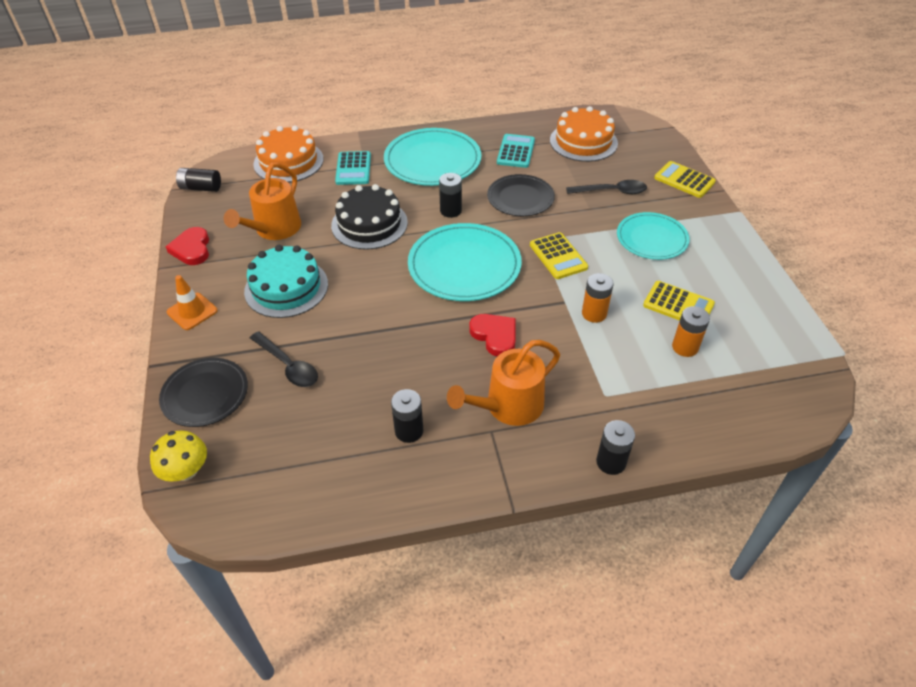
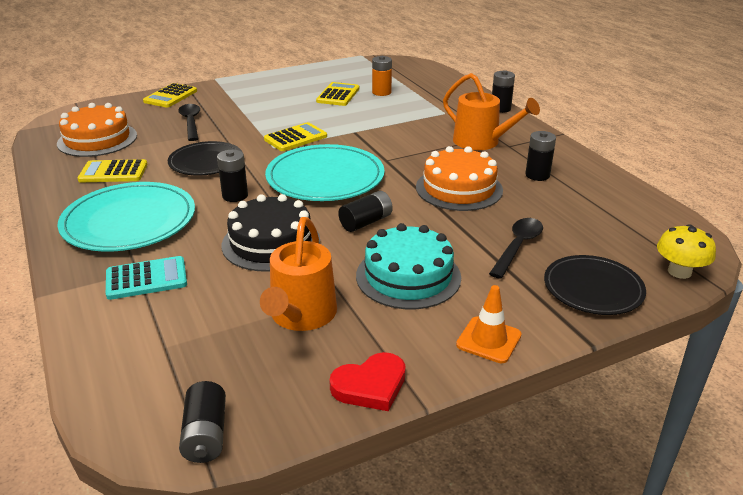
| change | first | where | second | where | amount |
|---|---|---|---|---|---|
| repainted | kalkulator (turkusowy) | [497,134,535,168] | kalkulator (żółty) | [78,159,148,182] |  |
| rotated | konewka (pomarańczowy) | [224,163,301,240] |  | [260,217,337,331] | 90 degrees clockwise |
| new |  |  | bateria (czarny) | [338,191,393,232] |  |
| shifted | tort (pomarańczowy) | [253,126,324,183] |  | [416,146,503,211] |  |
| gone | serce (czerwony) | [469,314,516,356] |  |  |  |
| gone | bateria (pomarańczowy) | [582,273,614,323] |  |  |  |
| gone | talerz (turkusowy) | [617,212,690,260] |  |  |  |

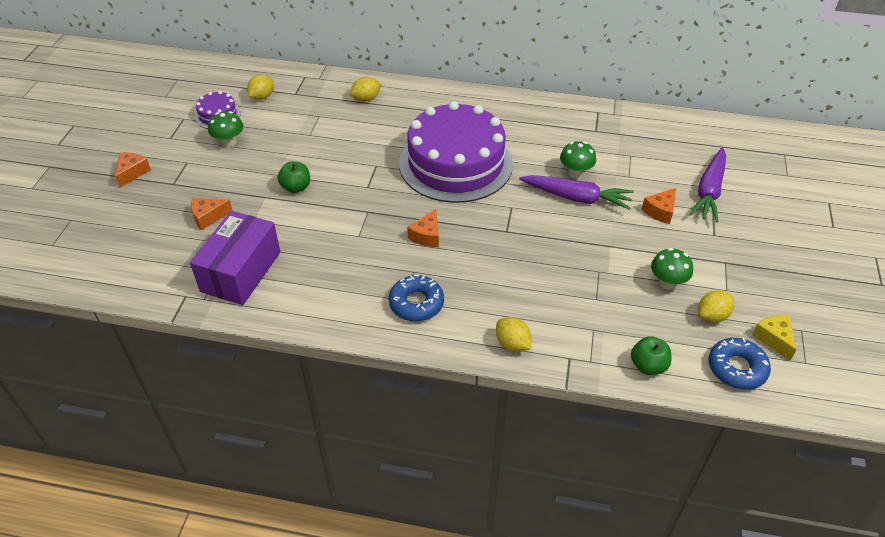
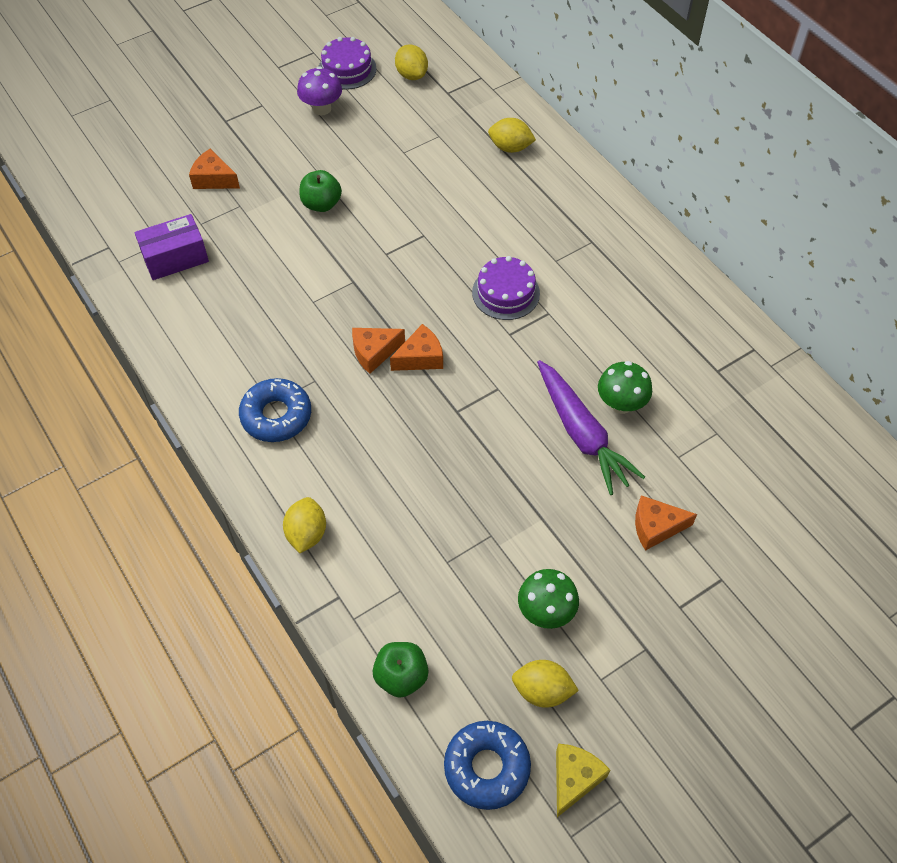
| change | first | where | second | where | amount |
|---|---|---|---|---|---|
| scaled | pudełko (fioletowy) | [190,211,280,305] |  | [134,214,209,280] | x0.63 |
| repainted | grzyb (zielony) | [208,111,243,147] | grzyb (fioletowy) | [297,66,342,115] |  |
| shifted | ser (pomarańczowy) | [115,152,151,187] |  | [390,324,443,371] |  |
| rotated | cytryna (żółty) | [247,74,274,100] |  | [395,44,428,80] | 75 degrees clockwise |
| scaled | tort (fioletowy) | [399,101,513,203] |  | [472,256,540,320] | x0.42 |
| gone | marchewka (fioletowy) | [689,147,726,222] |  |  |  |

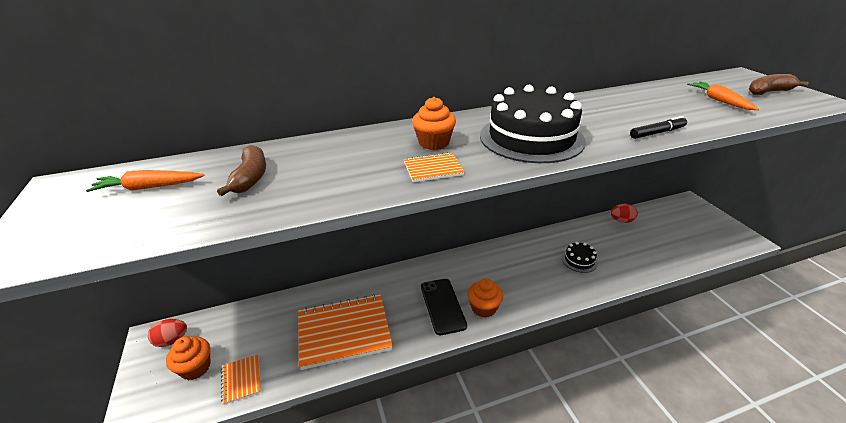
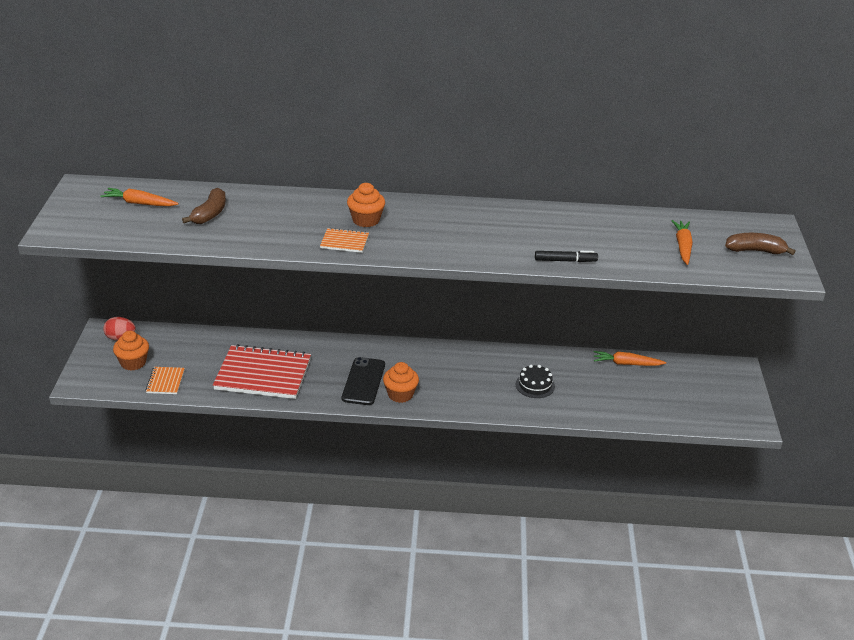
| change | first | where | second | where | amount |
|---|---|---|---|---|---|
| repainted | zeszyt (pomarańczowy) | [298,294,393,370] | zeszyt (czerwony) | [213,344,311,399] |  |
| swapped | jajko (czerwony) | [611,204,638,223] | marchewka (pomarańczowy) | [594,351,667,366] |  |
| gone | tort (czarny) | [480,85,586,163] |  |  |  |

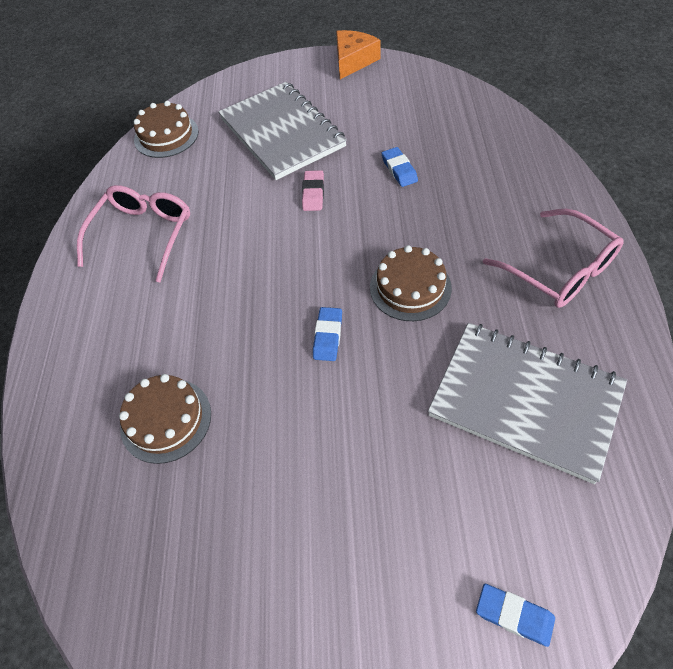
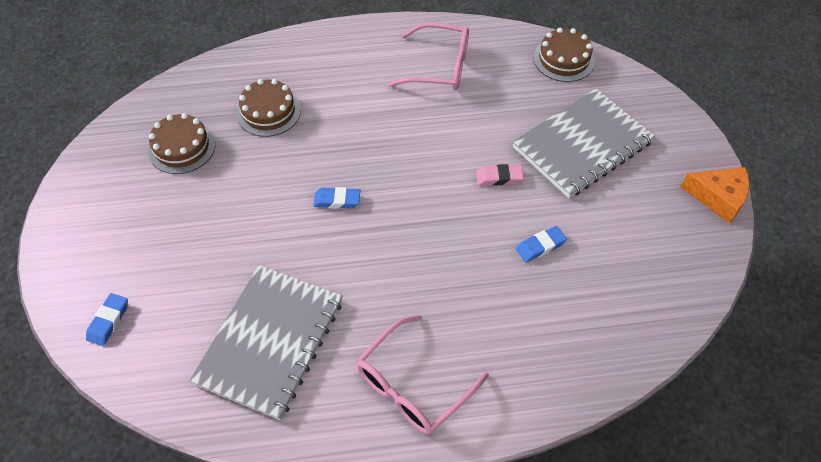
| change | first | where | second | where | amount |
|---|---|---|---|---|---|
| shifted | tort (brązowy) | [370,245,452,321] |  | [148,113,216,174] |  |

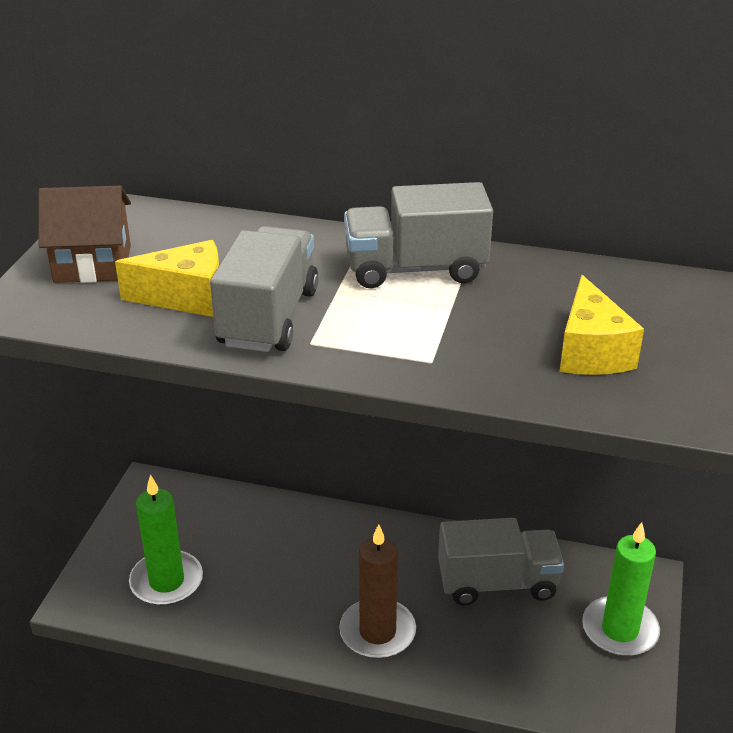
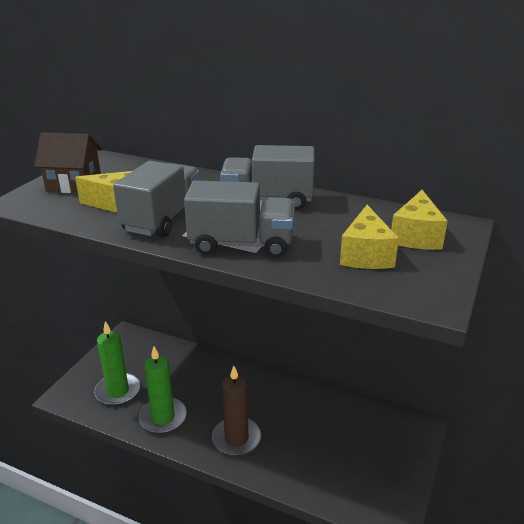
| change | first | where | second | where | amount |
|---|---|---|---|---|---|
| shifted | świeca (zielony) | [582,522,660,656] |  | [139,346,187,434] |  |
| shifted | ciężarówka (szary) | [438,518,564,606] |  | [184,180,295,258] |  |
| new |  |  | ser (żółty) | [391,190,448,250] |  |

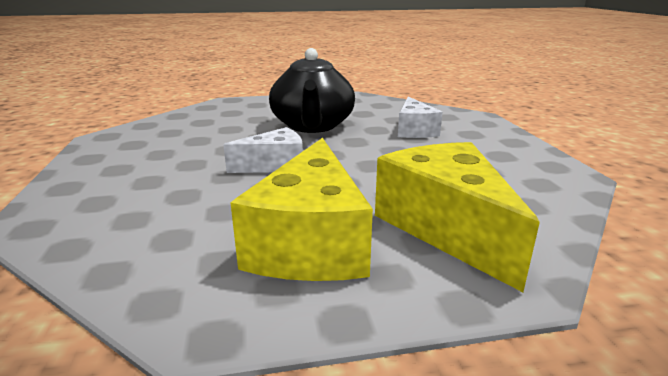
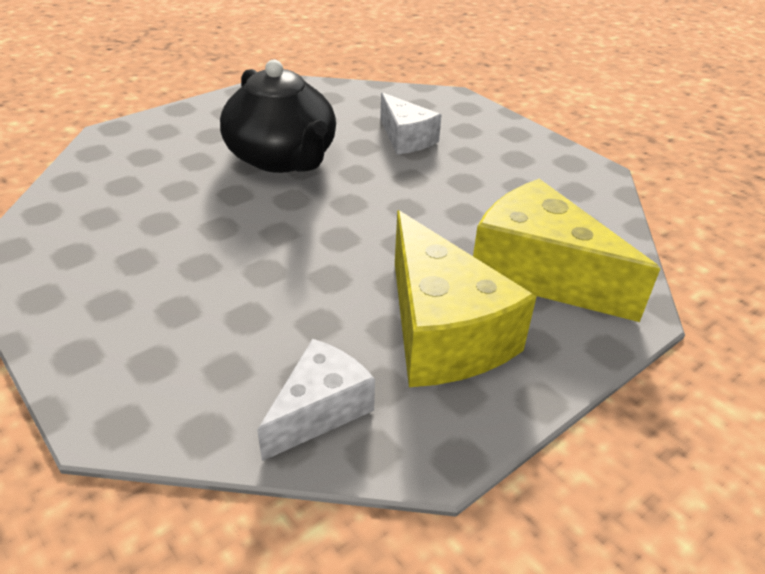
| change | first | where | second | where | amount |
|---|---|---|---|---|---|
| shifted | ser (biały) | [223,127,303,173] |  | [257,339,375,461] |  |

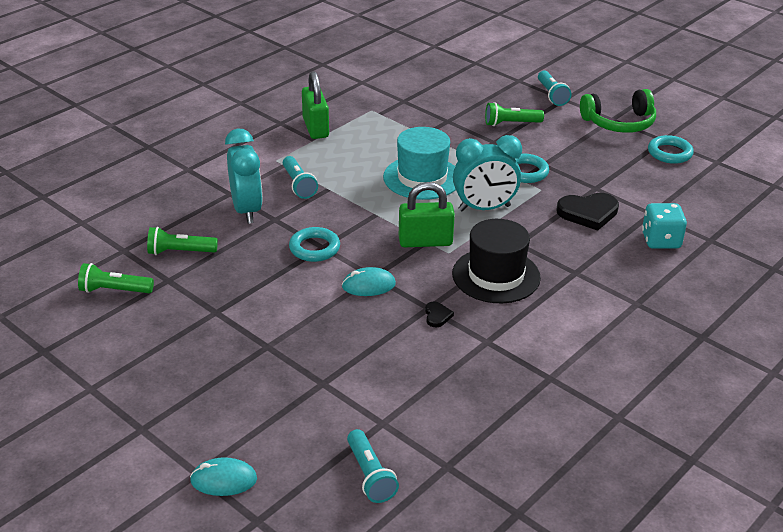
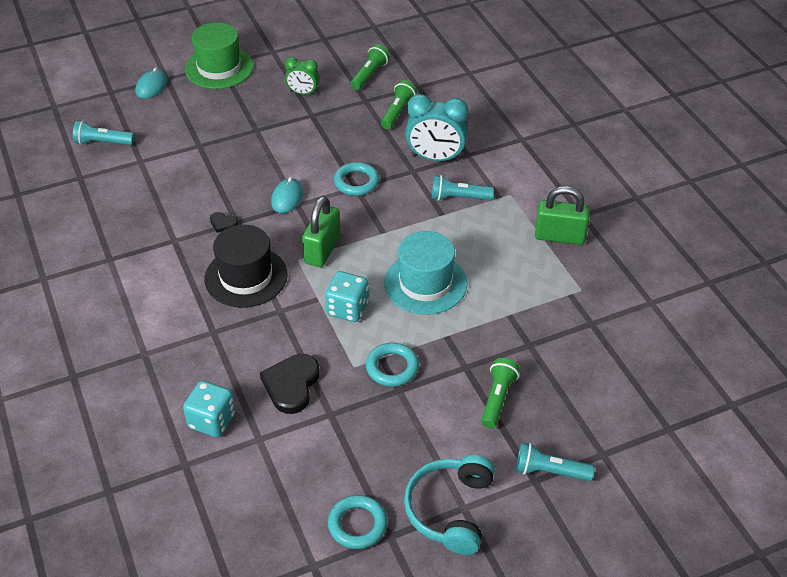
| change | first | where | second | where | amount |
|---|---|---|---|---|---|
| new |  |  | kapelusz (zielony) | [185,22,254,89] |  |
| new |  |  | budzik (zielony) | [285,57,319,95] |  |
| swapped | budzik (turkusowy) | [453,135,522,212] | kostka do gry (turkusowy) | [325,271,369,322] |  |
| repainted | słuchawki (zielony) | [580,89,656,133] | słuchawki (turkusowy) | [404,455,495,555] |  |

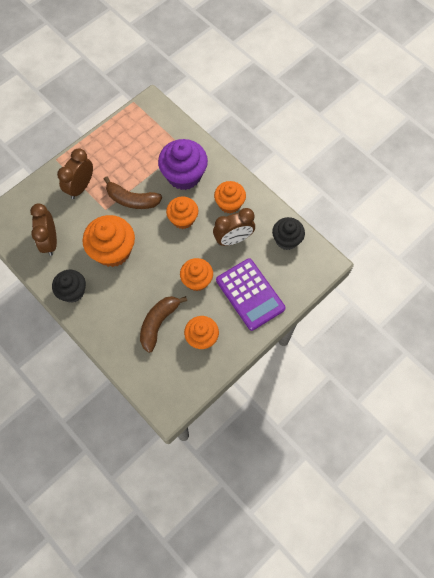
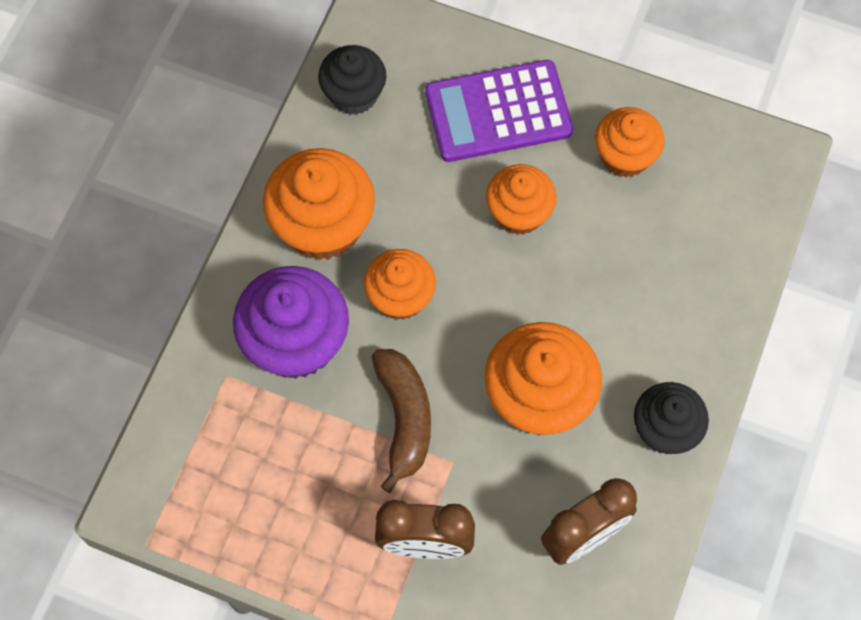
| change | first | where | second | where | amount |
|---|---|---|---|---|---|
| scaled | muffinka (pomarańczowy) | [214,181,246,213] |  | [263,148,375,260] | x1.57 |
| rotated | kalkulator (fioletowy) | [216,258,286,331] |  | [425,60,573,162] | 135 degrees counterclockwise |
| gone | banan (brązowy) | [140,296,187,353] |  |  |  |
| gone | budzik (brązowy) | [213,208,255,246] |  |  |  |

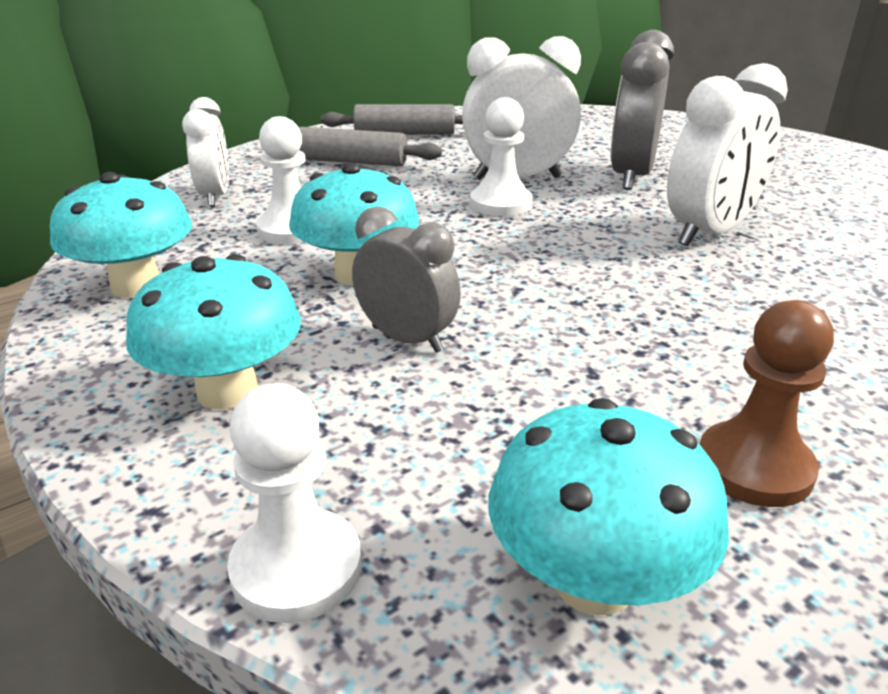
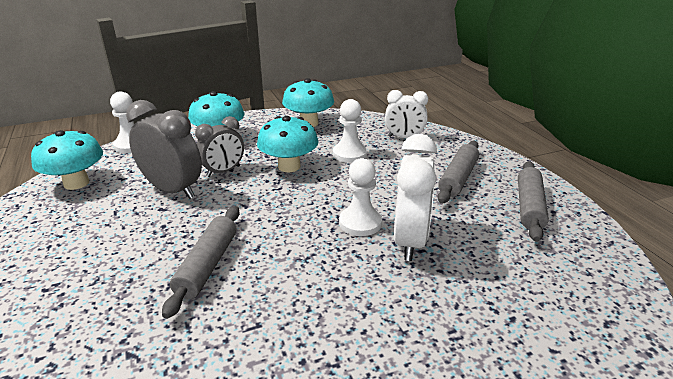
| change | first | where | second | where | amount |
|---|---|---|---|---|---|
| shifted | budzik (szary) | [611,30,674,190] |  | [126,100,202,199] |  |
| new |  |  | wałek do ciasta (szary) | [162,206,240,319] |  |
| gone | budzik (biały) | [667,63,788,246] |  |  |  |
| gone | pionek (brązowy) | [700,300,834,507] |  |  |  |

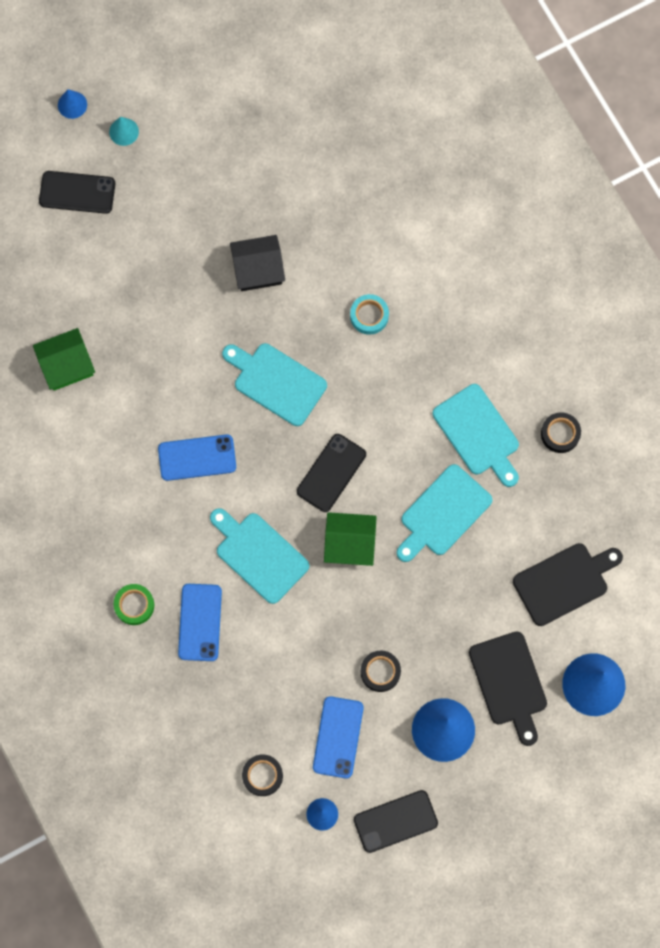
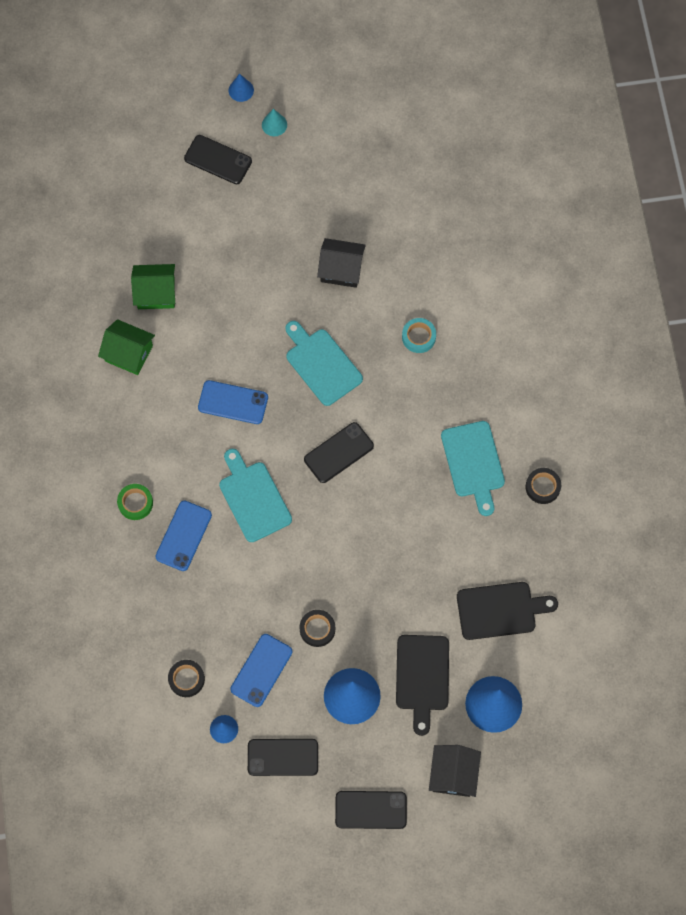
| change | first | where | second | where | amount |
|---|---|---|---|---|---|
| shifted | domek (zielony) | [324,512,377,566] |  | [98,319,155,375] |  |
| new |  |  | telefon (czarny) | [335,791,407,829] |  |
| new |  |  | domek (czarny) | [429,745,481,797] |  |
| gone | deska do krojenia (turkusowy) | [397,464,492,562] |  |  |  |

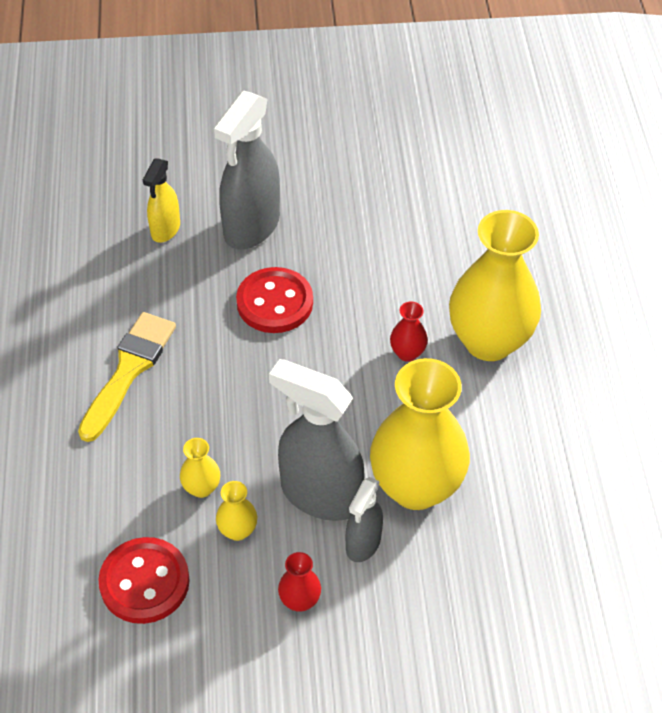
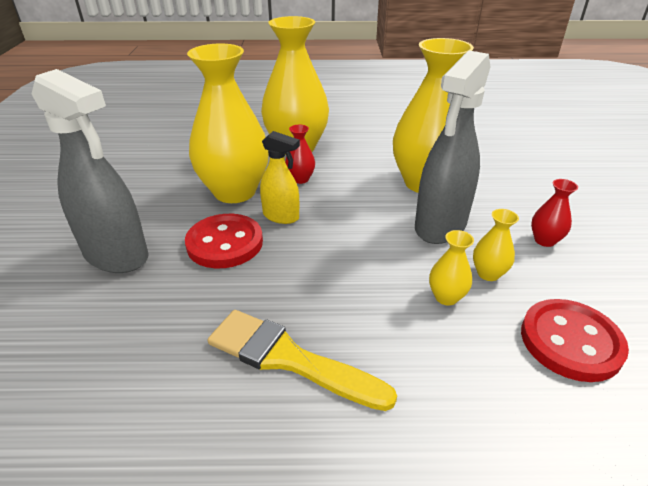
| change | first | where | second | where | amount |
|---|---|---|---|---|---|
| new |  |  | wazon (żółty) | [187,43,268,203] |  |
| shifted | spryskiwacz (żółty) | [143,158,180,243] |  | [260,131,300,224] |  |
| gone | spryskiwacz (szary) | [346,477,383,562] |  |  |  |

